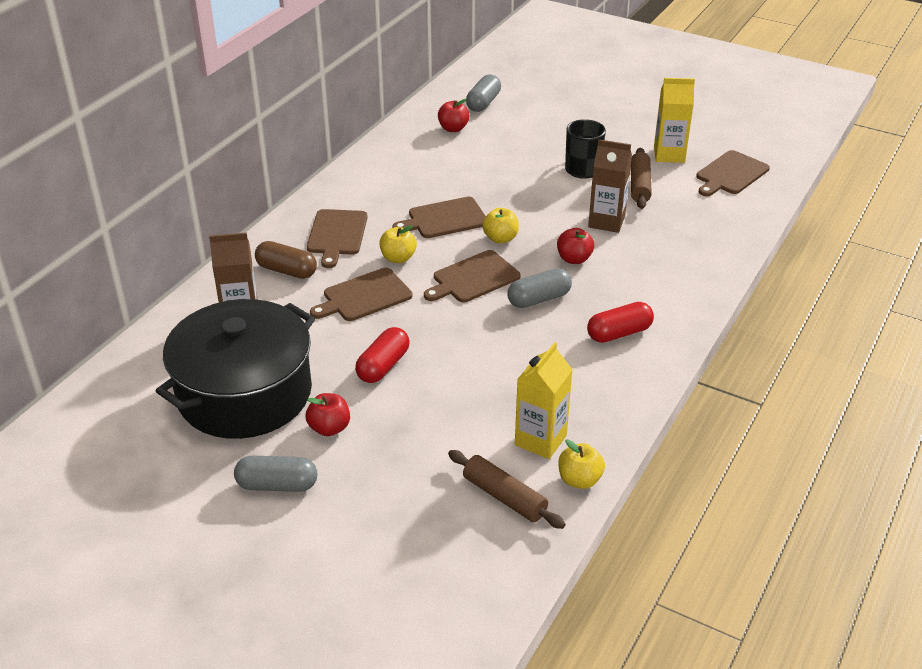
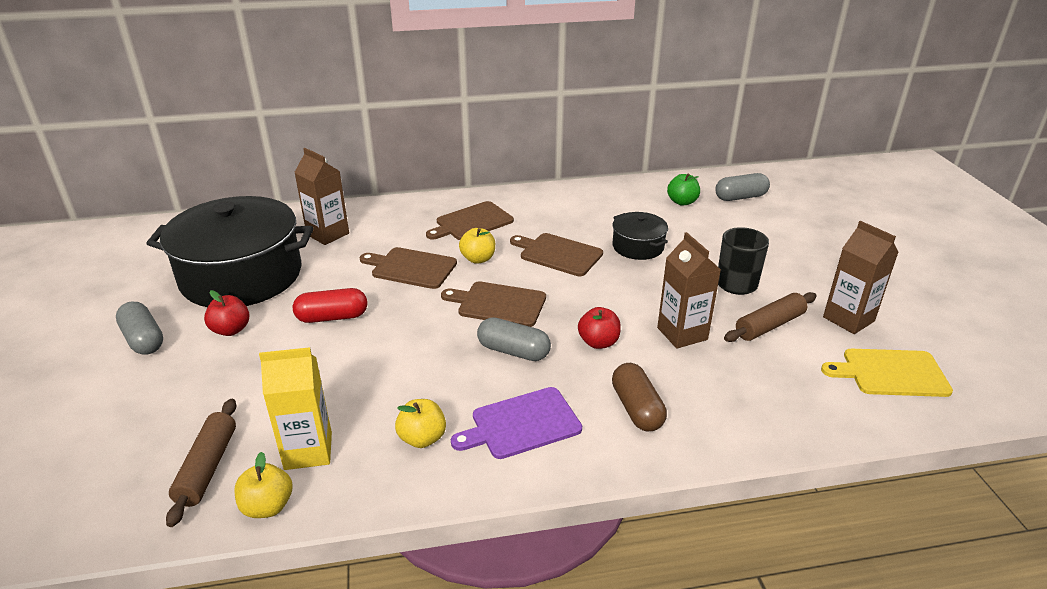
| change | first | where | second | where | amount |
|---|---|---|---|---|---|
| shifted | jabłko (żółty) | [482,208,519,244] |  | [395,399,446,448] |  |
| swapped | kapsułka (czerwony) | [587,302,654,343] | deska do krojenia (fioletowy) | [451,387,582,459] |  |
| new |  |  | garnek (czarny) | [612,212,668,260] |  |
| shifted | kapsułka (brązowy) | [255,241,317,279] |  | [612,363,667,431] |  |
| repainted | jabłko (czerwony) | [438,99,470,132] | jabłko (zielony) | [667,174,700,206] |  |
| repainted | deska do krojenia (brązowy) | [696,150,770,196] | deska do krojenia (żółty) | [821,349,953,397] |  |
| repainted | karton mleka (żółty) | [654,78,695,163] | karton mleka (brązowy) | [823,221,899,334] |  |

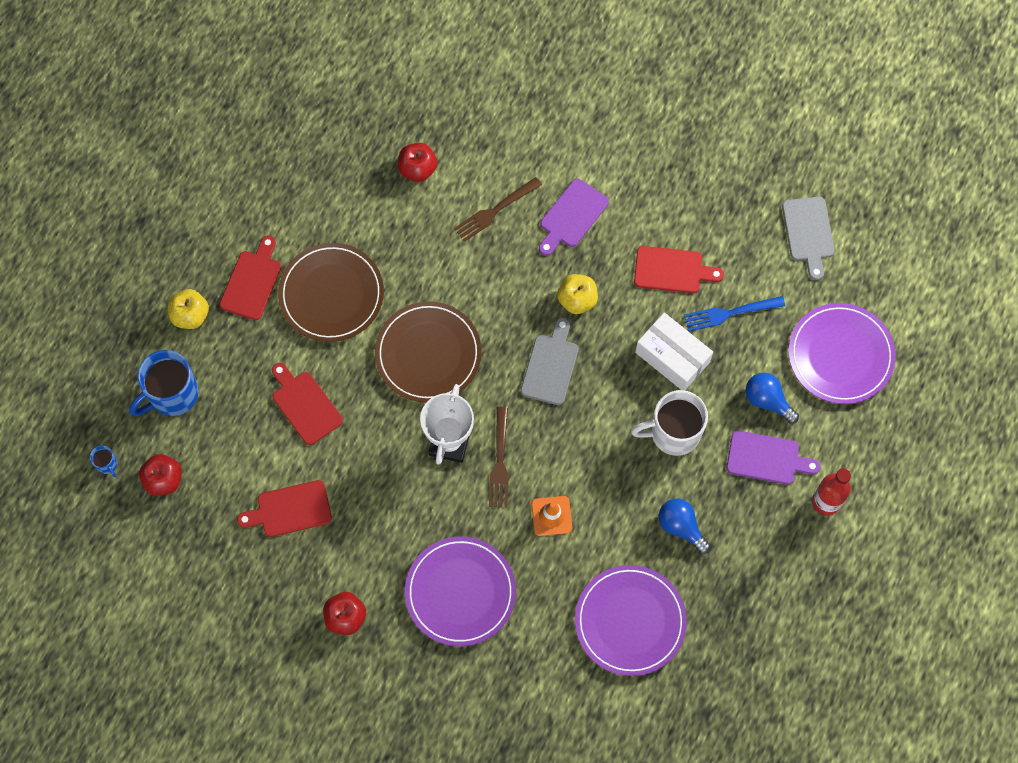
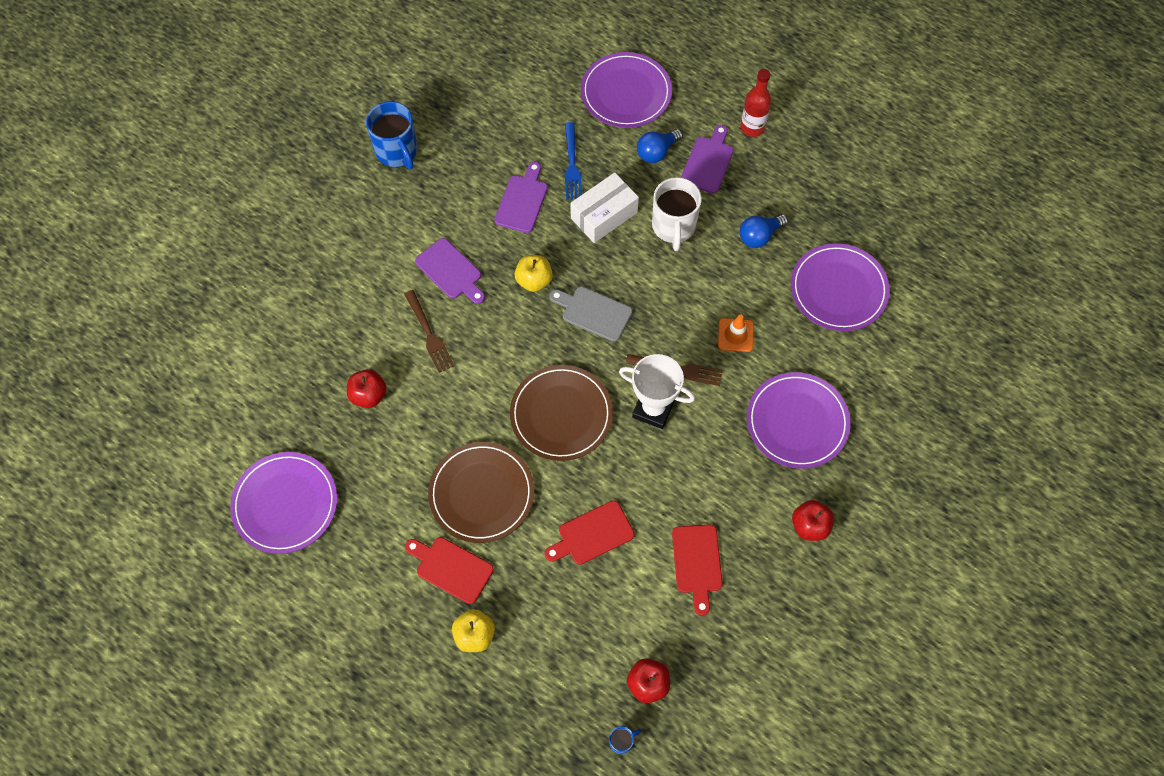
| change | first | where | second | where | amount |
|---|---|---|---|---|---|
| new |  |  | talerz (fioletowy) | [230,452,337,554] |  |
| shifted | kubek (niebieski) | [129,350,199,416] |  | [366,101,418,169] |  |
| repainted | deska do krojenia (czerwony) | [634,246,724,293] | deska do krojenia (fioletowy) | [494,162,548,233] |  |
| gone | deska do krojenia (szary) | [782,197,834,280] |  |  |  |

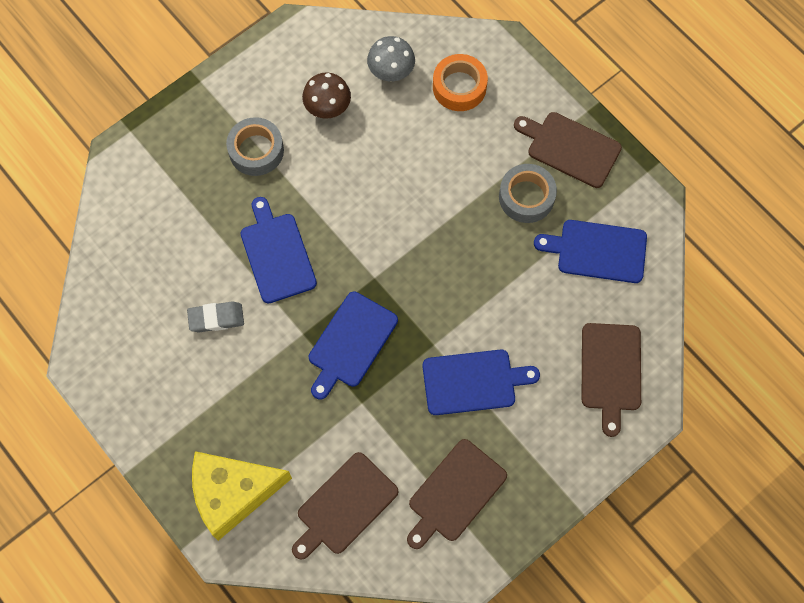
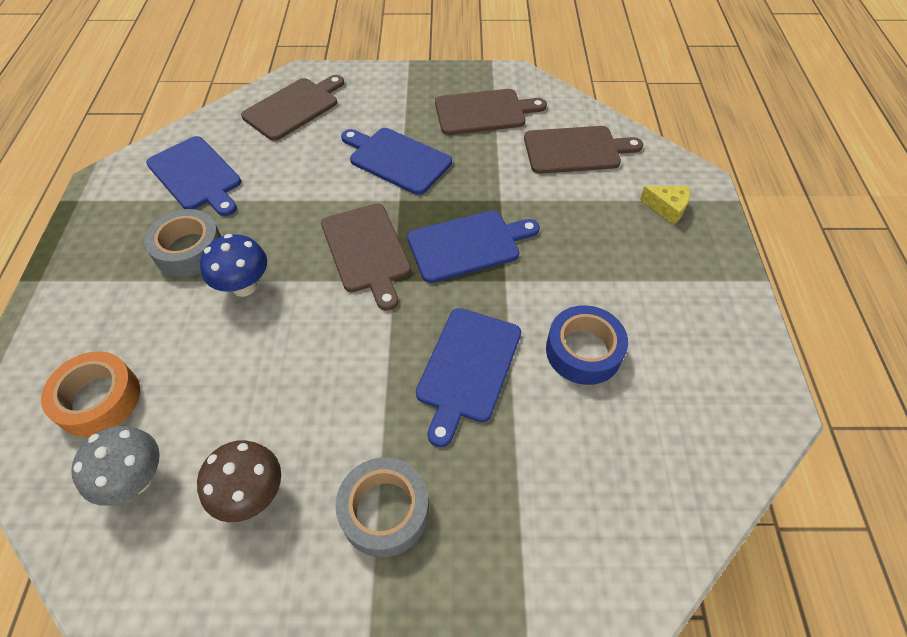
| change | first | where | second | where | amount |
|---|---|---|---|---|---|
| new |  |  | grzyb (niebieski) | [200,234,267,297] |  |
| shifted | deska do krojenia (brązowy) | [514,112,622,188] |  | [321,203,411,311] |  |
| swapped | gumka do mazania (szary) | [187,302,244,332] | taśma klejąca (niebieski) | [546,305,628,385] |  |
| scaled | ser (żółty) | [192,451,292,541] |  | [640,186,690,225] | x0.44 |

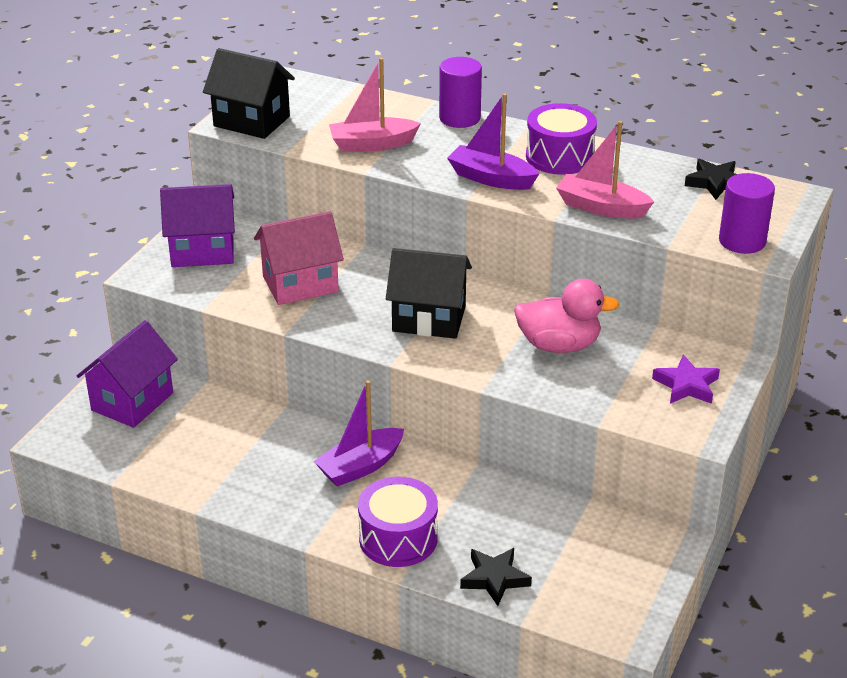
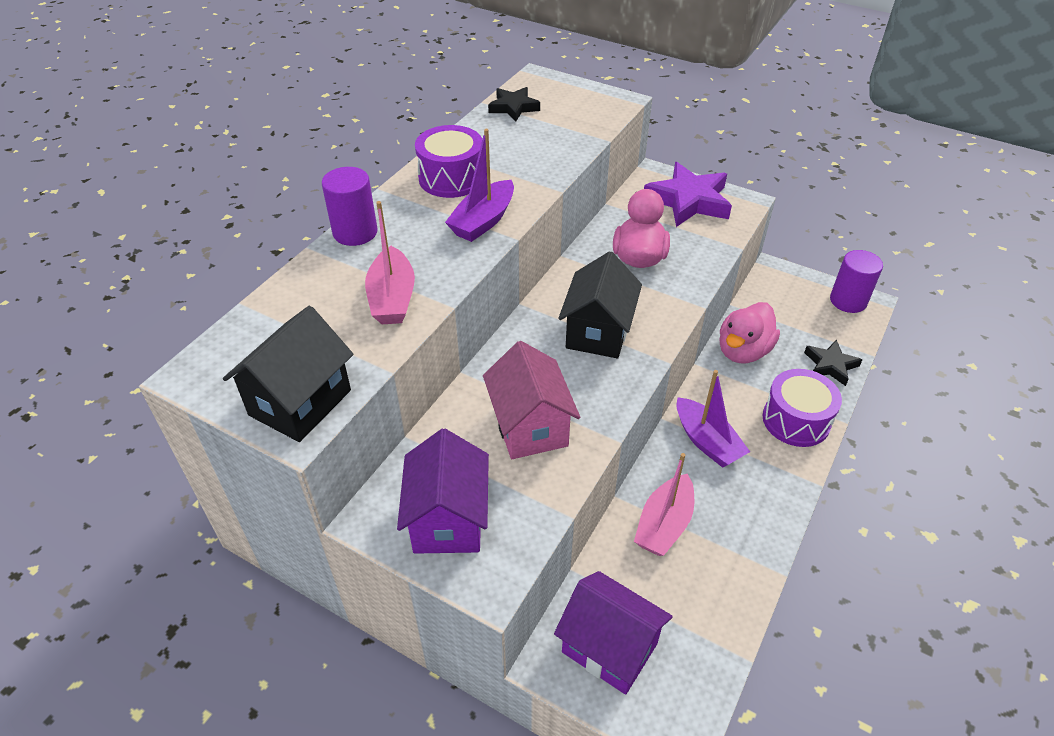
| change | first | where | second | where | amount |
|---|---|---|---|---|---|
| shifted | łódka (różowy) | [556,121,654,219] |  | [634,453,694,556] |  |
| scaled | gwiazda (fioletowy) | [652,355,720,404] |  | [644,162,732,227] | x1.73 |
| new |  |  | kaczka (różowy) | [719,302,780,363] |  |
| shifted | walec (fioletowy) | [719,173,775,254] |  | [830,250,883,313] |  |

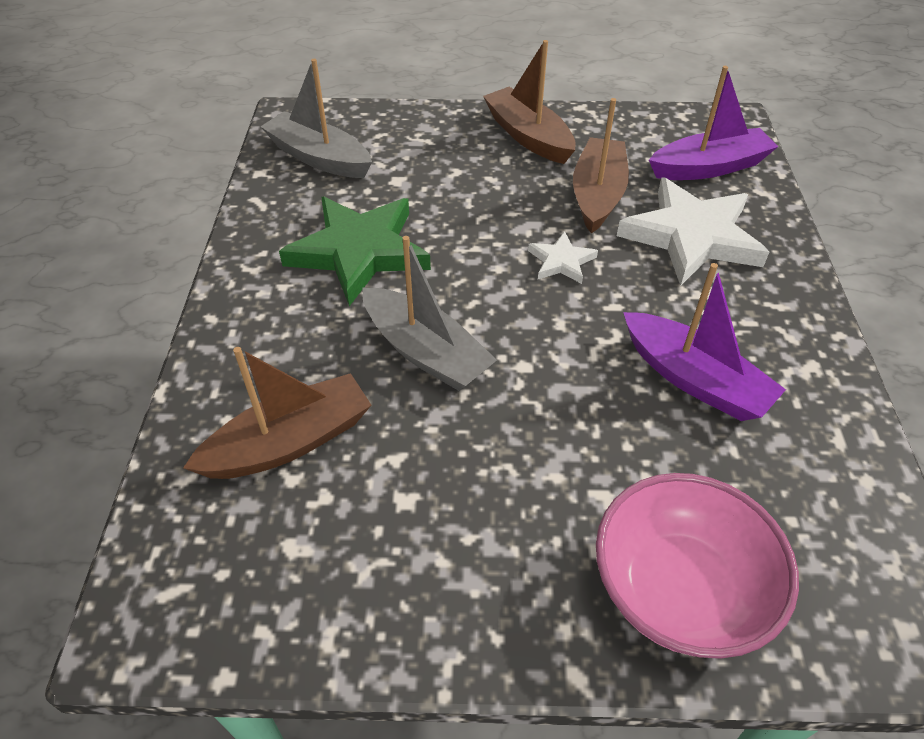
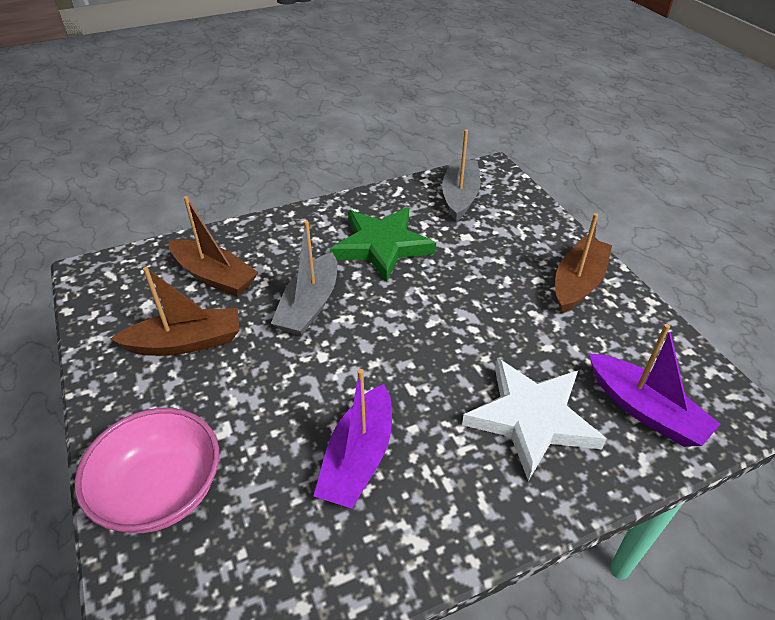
| change | first | where | second | where | amount |
|---|---|---|---|---|---|
| shifted | łódka (brązowy) | [573,98,629,234] |  | [110,267,239,356] |  |
| gone | gwiazda (biały) | [528,231,598,284] |  |  |  |

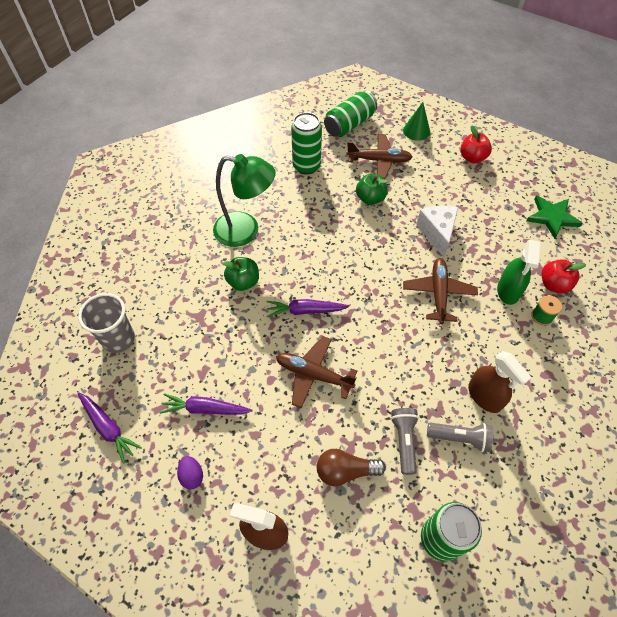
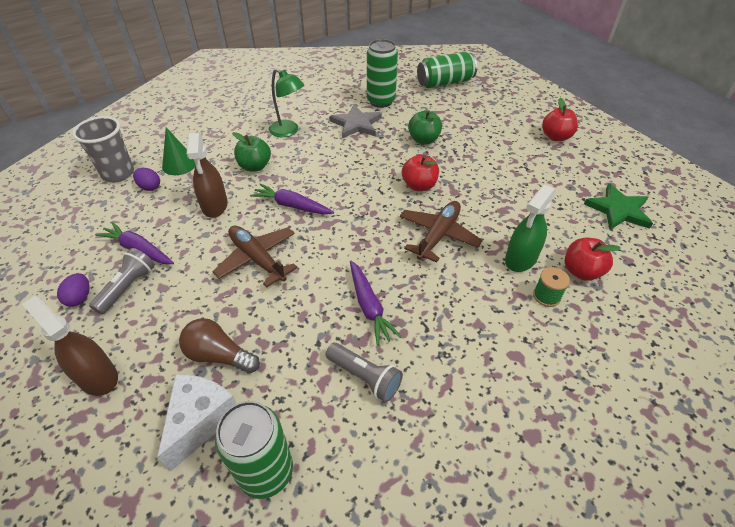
| change | first | where | second | where | amount |
|---|---|---|---|---|---|
| shifted | latarka (szary) | [391,408,419,475] |  | [89,248,155,314] |  |
| new |  |  | jajko (fioletowy) | [133,168,160,191] |  |
| shifted | ser (biały) | [416,205,459,257] |  | [157,374,237,472] |  |
| shifted | stożek (zielony) | [403,102,430,141] |  | [162,127,195,175] |  |
| shifted | spryskiwacz (brązowy) | [468,351,532,413] |  | [187,133,228,218] |  |
| scaled | lampka (zielony) | [213,154,275,247] |  | [269,68,304,137] | x0.65 |
| new |  |  | gwiazda (szary) | [329,105,382,138] |  |
| shifted | marchewka (fioletowy) | [78,393,142,464] |  | [350,261,402,346] |  |
| new |  |  | jabłko (czerwony) | [402,154,439,191] |  |
| gone | samolot (brązowy) | [346,134,413,179] |  |  |  |

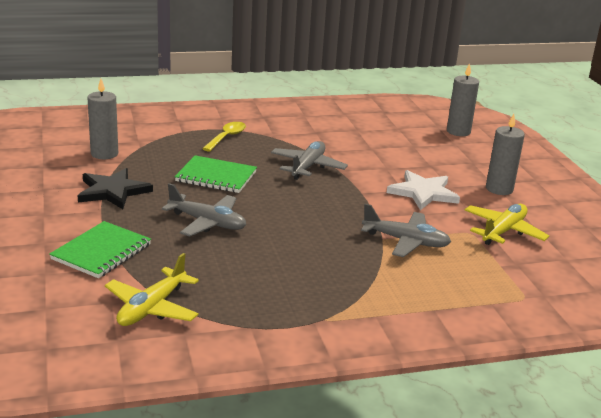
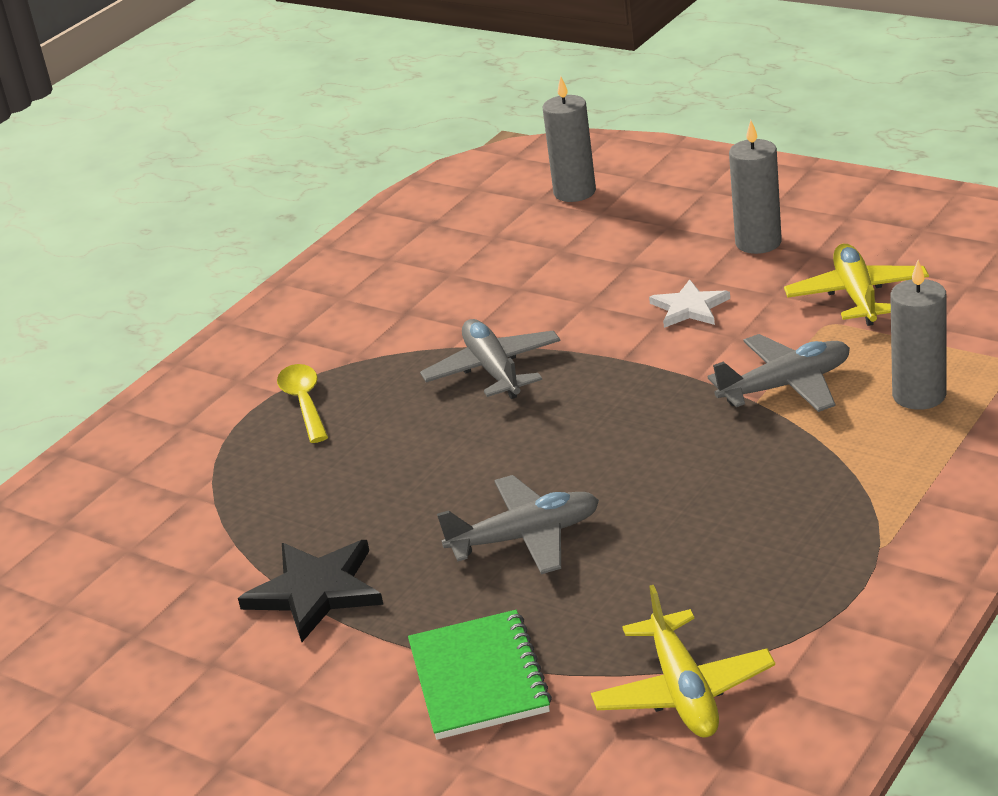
| change | first | where | second | where | amount |
|---|---|---|---|---|---|
| scaled | gwiazda (biały) | [387,170,460,210] |  | [649,279,730,328] | x0.66 |
| shifted | świeca (szary) | [88,79,118,159] |  | [890,260,946,410] |  |
| gone | zeszyt (zielony) | [175,155,257,193] |  |  |  |

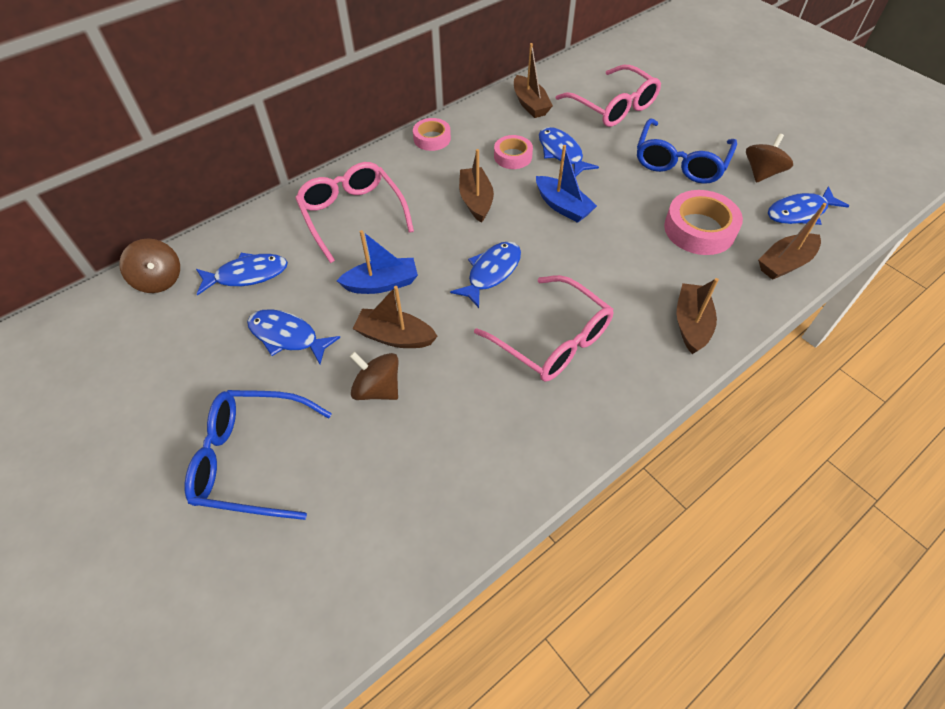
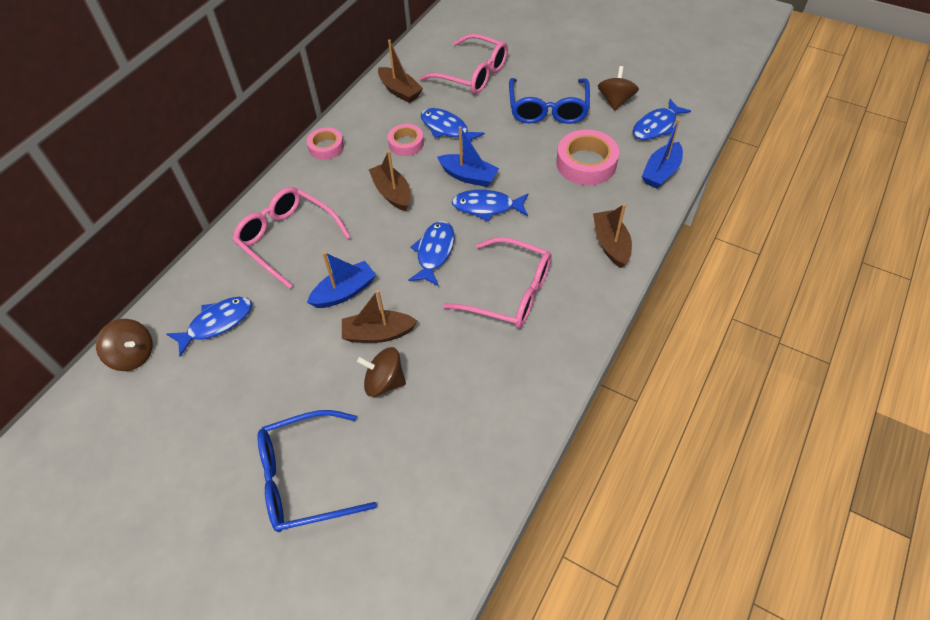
| change | first | where | second | where | amount |
|---|---|---|---|---|---|
| shifted | ryba (niebieski) | [247,309,340,364] |  | [452,190,528,222] |  |
| repainted | łódka (brązowy) | [758,203,827,280] | łódka (niebieski) | [642,119,683,188] |  |

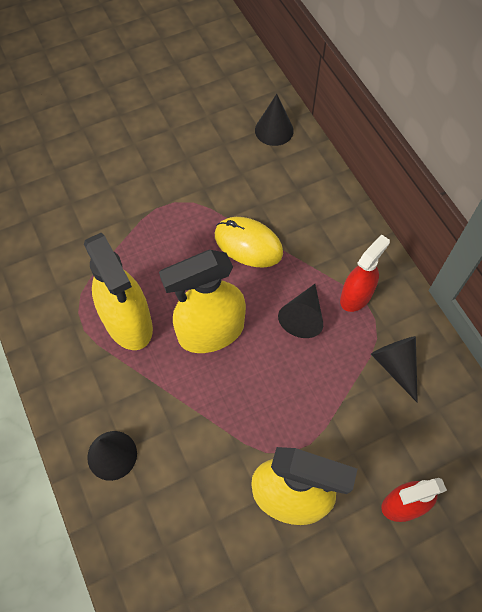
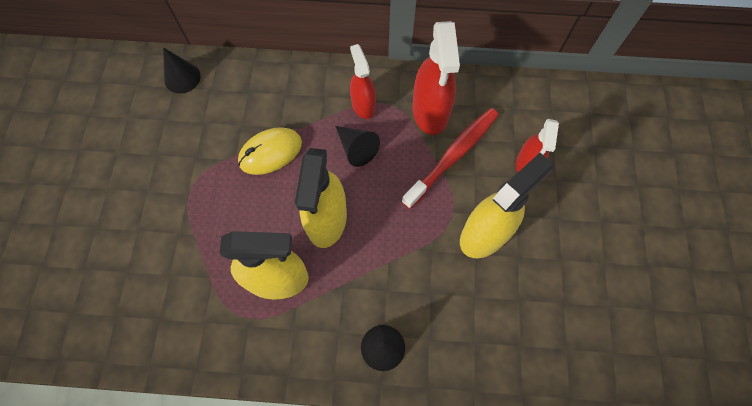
| change | first | where | second | where | amount |
|---|---|---|---|---|---|
| new |  |  | szczoteczka do zębów (czerwony) | [402,108,498,209] |  |
| swapped | stożek (czarny) | [371,336,418,403] | spryskiwacz (czerwony) | [412,21,460,135] |  |

